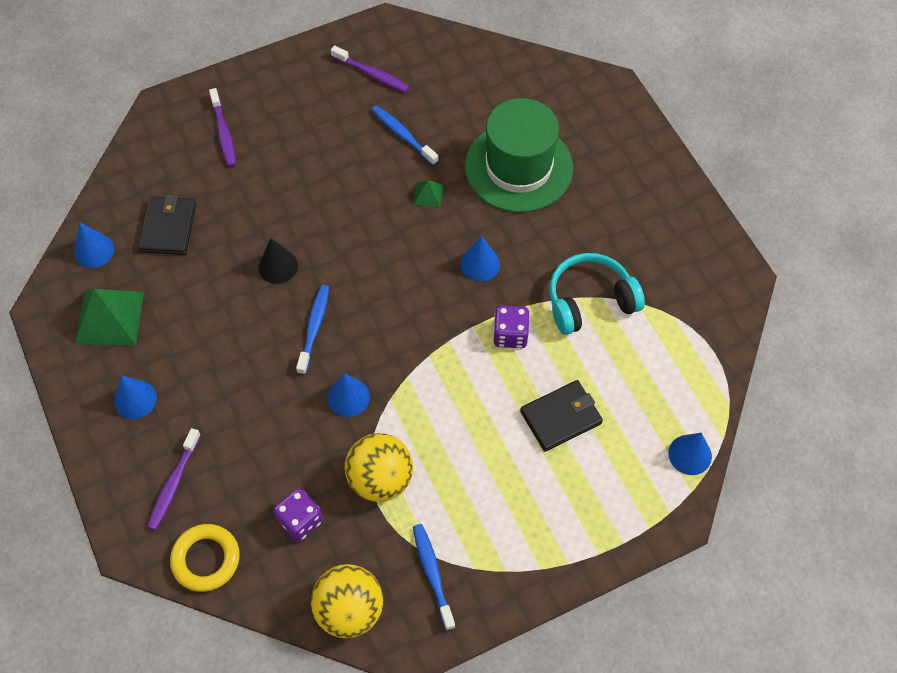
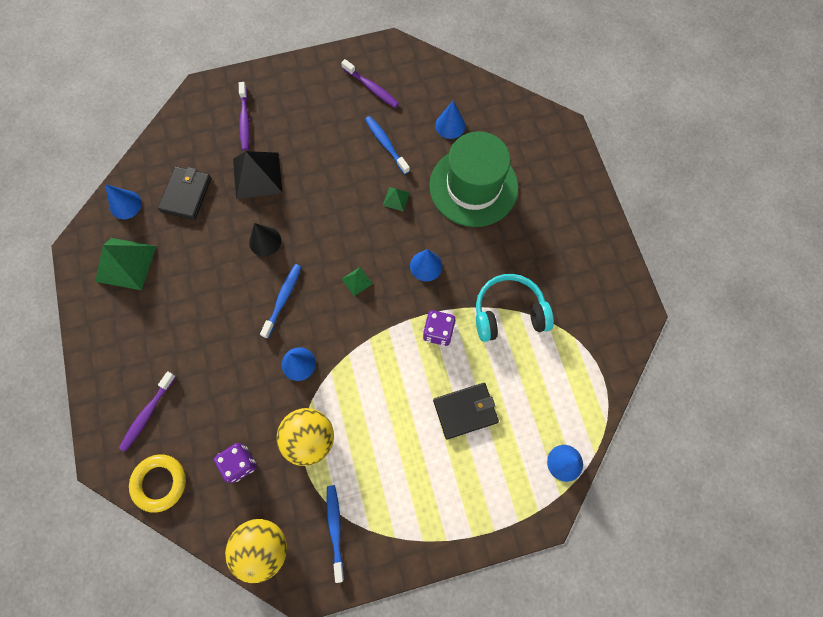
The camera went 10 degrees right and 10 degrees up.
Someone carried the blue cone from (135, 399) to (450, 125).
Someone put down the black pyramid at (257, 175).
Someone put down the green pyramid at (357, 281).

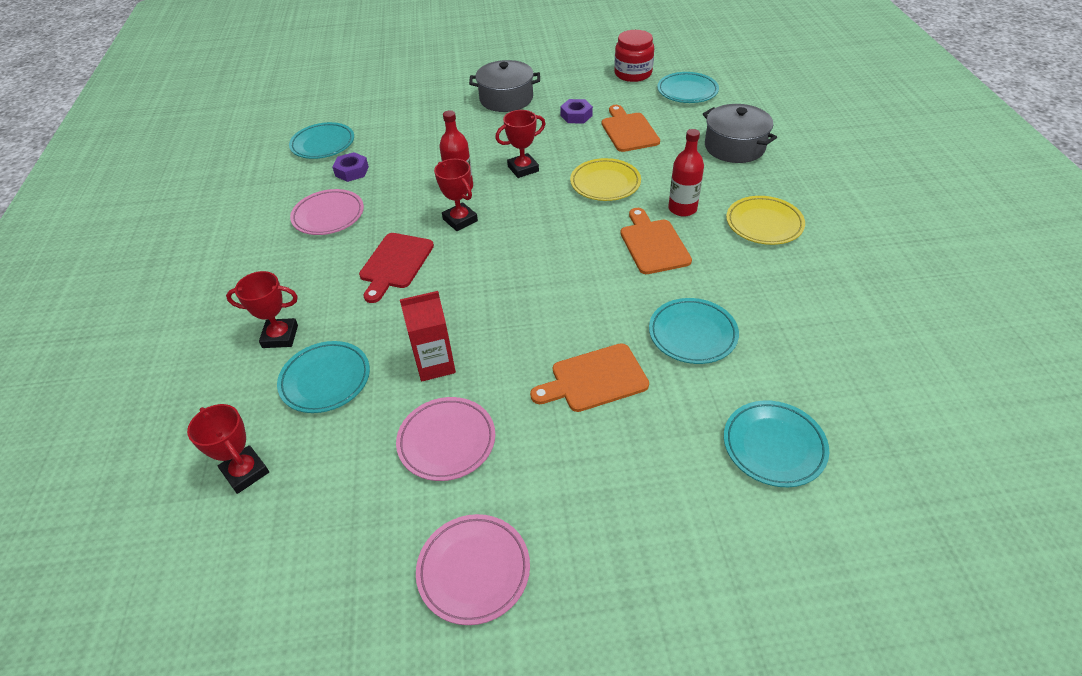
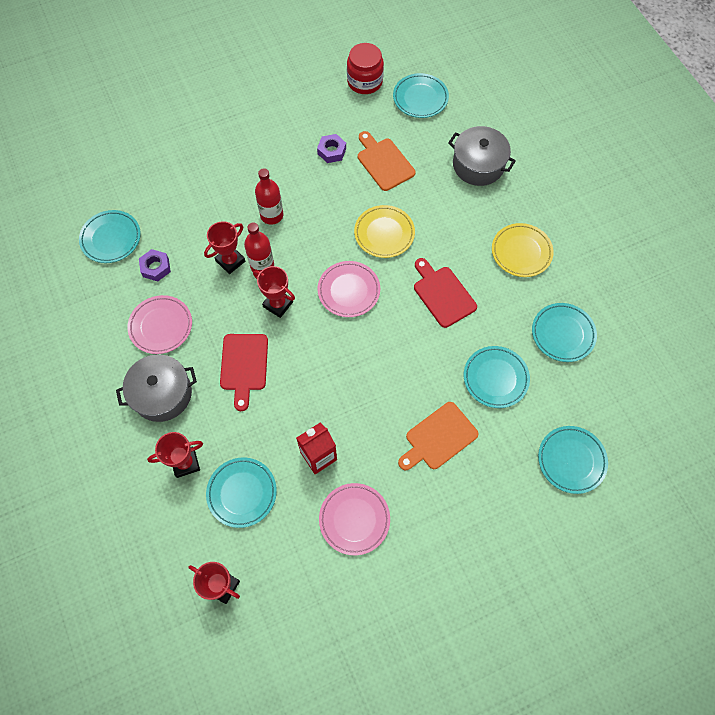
The camera went 20 degrees left and 20 degrees up.
Someone carried the pink plate from (474, 570) to (349, 291).
Someone carried the grey pot from (506, 99) to (162, 394).
Someone carried the red trophy from (523, 169) to (230, 261).
Someone repainted the orange cutting board at (653, 244), which became the red cutting board at (442, 294).
Someone carried the red bottle from (682, 209) to (271, 215).
Someone put down the turquoise plate at (562, 334).

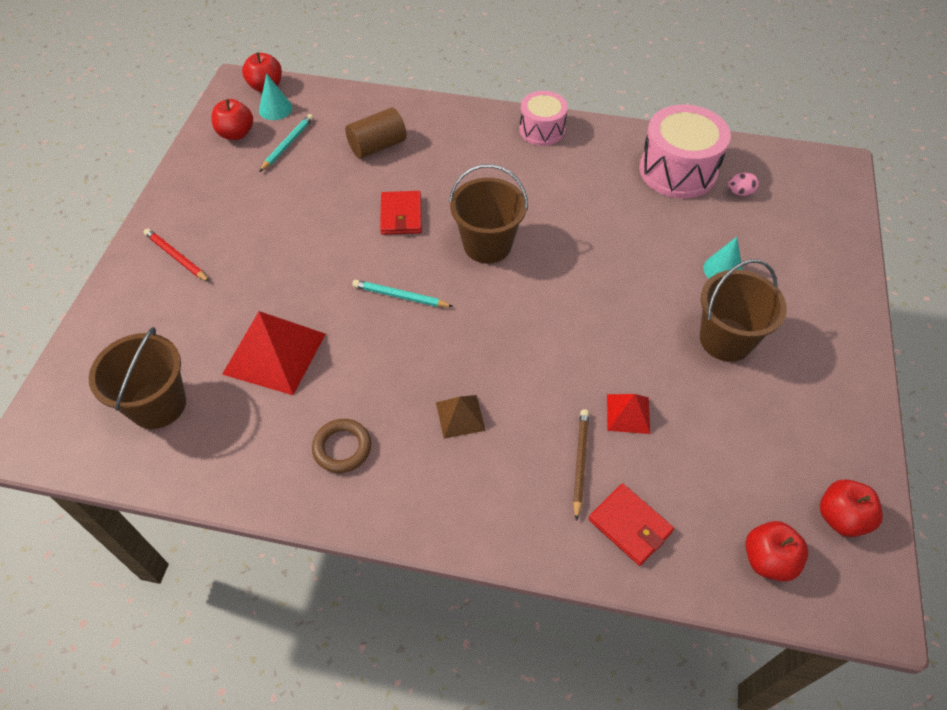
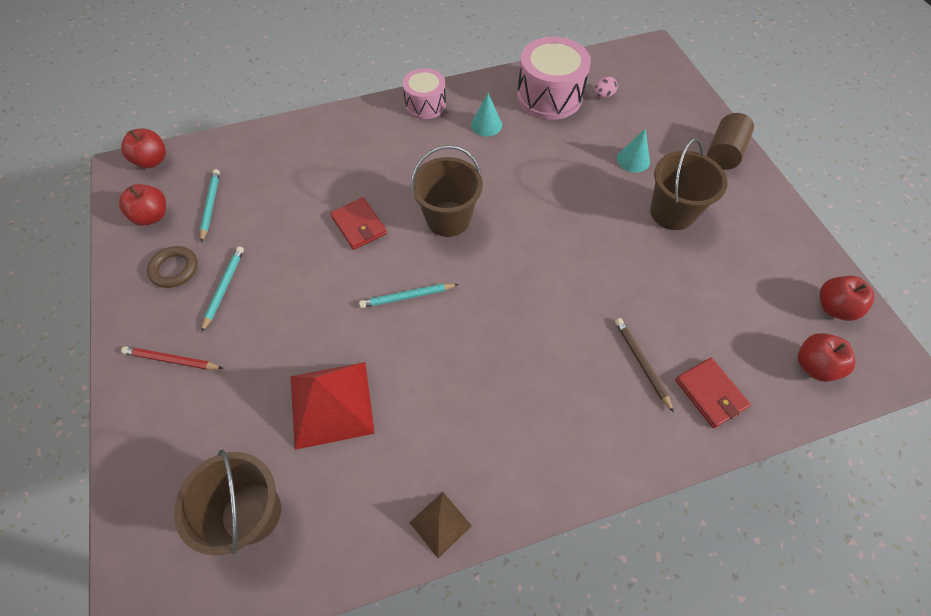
The camera went 30 degrees left and 5 degrees up.
Someone carried the turquoise cone from (275, 109) to (486, 125).
Someone carried the brown ring from (342, 448) to (174, 269).
Someone carried the brown cylinder from (377, 146) to (723, 153).
Someone carried the brown pyramid from (460, 416) to (440, 524).
Someone rotated the red wallet at (630, 526) by 45 degrees clockwise.
Someone took away the red pyramid at (628, 413).
Someone put down the turquoise pencil at (224, 288).

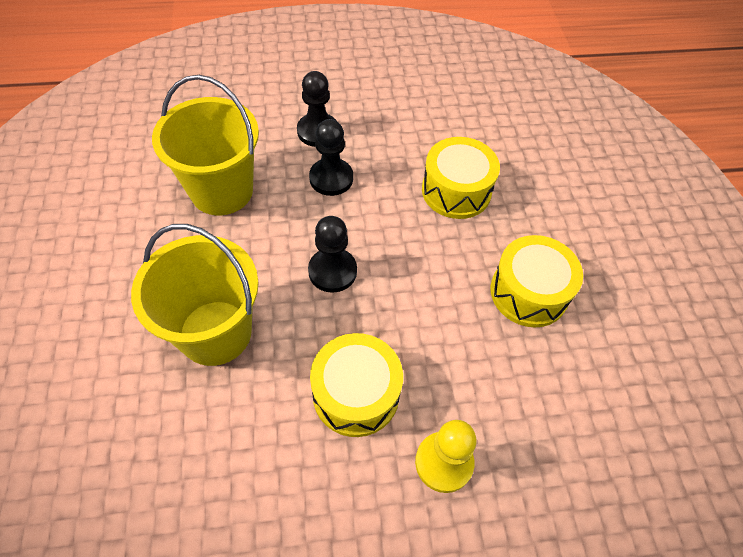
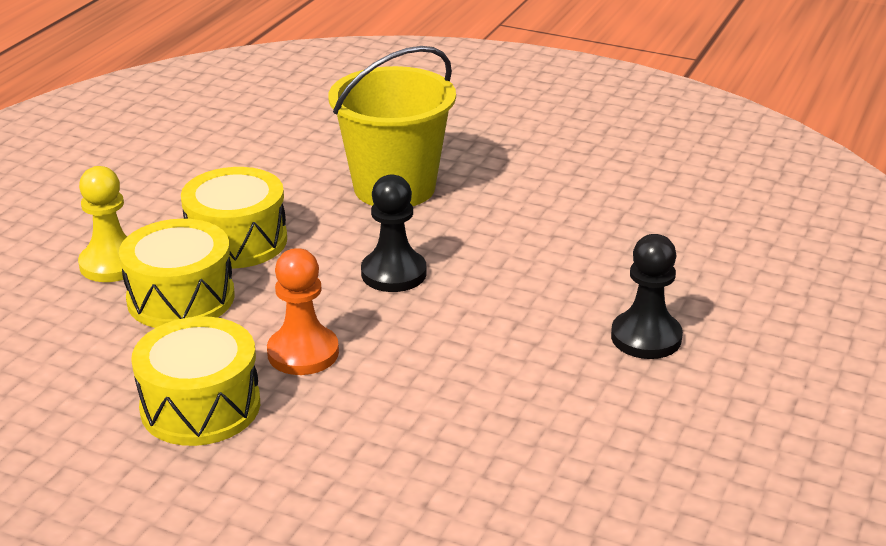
The camera went 125 degrees right and 25 degrees down.
Someone took away the yellow bucket at (222, 191).
Someone took away the black pawn at (331, 178).
Someone carried the yellow drum from (456, 191) to (181, 298).
Someone put down the orange pawn at (303, 353).

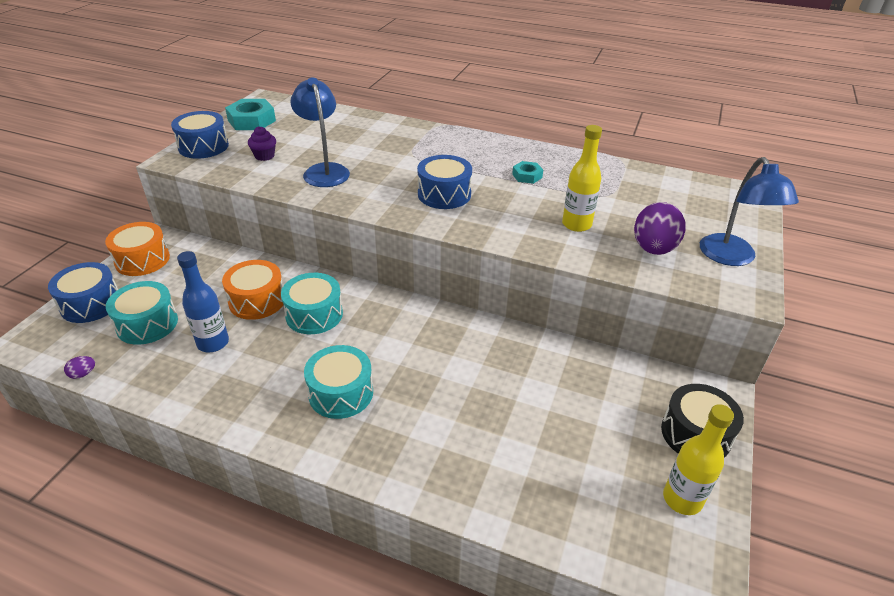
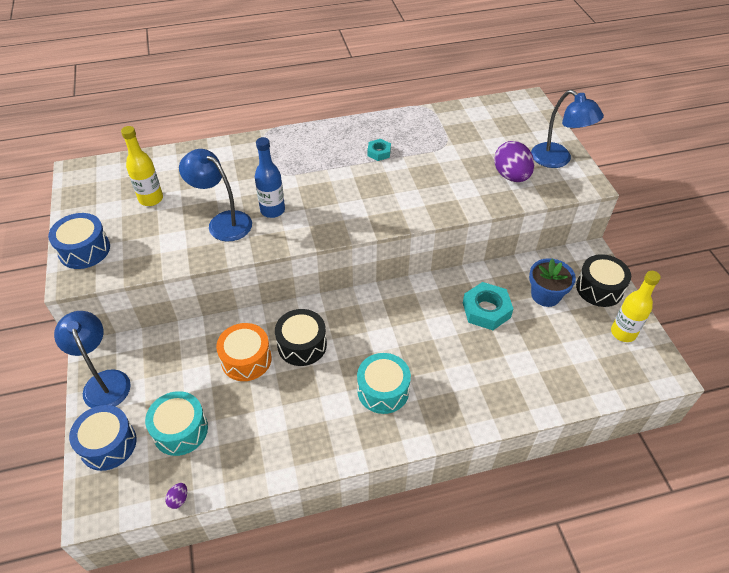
The camera went 35 degrees left and 10 degrees up.
Someone swapped the orange drum at (142, 260) for the blue lamp at (104, 381).
Someone carried the blue bottle from (213, 343) to (272, 210).
Someone carried the turquoise nut from (251, 121) to (486, 310).
Someone took away the purple cupcake at (264, 156).
Someone repainted the turquoise drum at (314, 314), which became the black drum at (302, 345).
Someone took away the blue drum at (444, 194).
Someone carried the yellow bottle from (576, 224) to (151, 199).
Someone put down the blue flower pot at (545, 295).

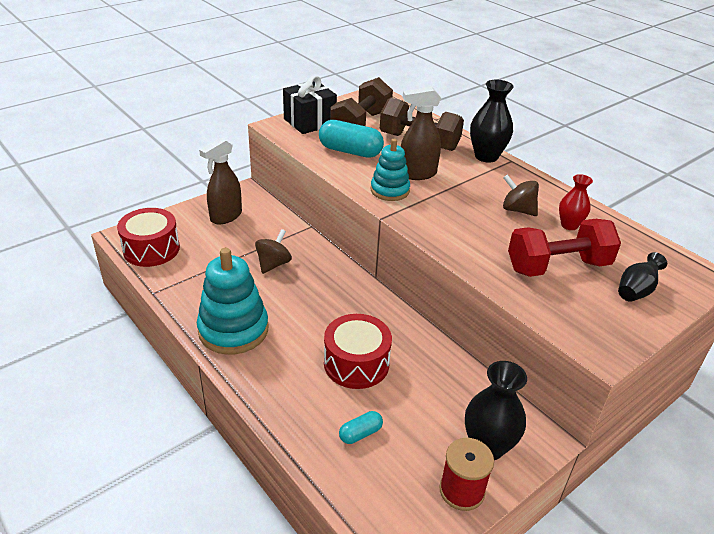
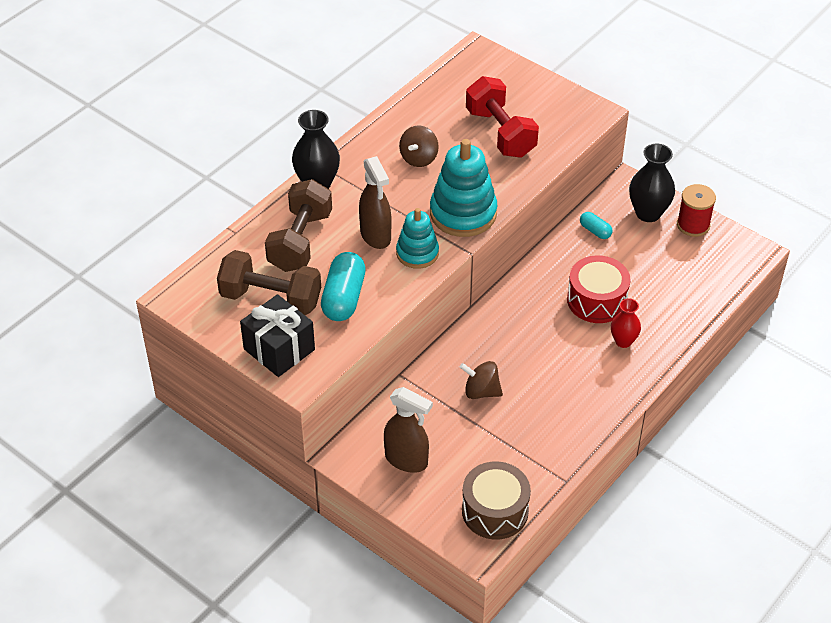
The camera went 100 degrees left and 10 degrees up.
Someone repainted the red drum at (151, 249), which became the brown drum at (495, 511).
Someone carried the turquoise stacking toy from (233, 330) to (463, 213).
Someone carried the turquoise capsule from (360, 434) to (595, 231).
Someone carried the red vase from (569, 225) to (623, 341).
Someone took away the black vase at (636, 291).

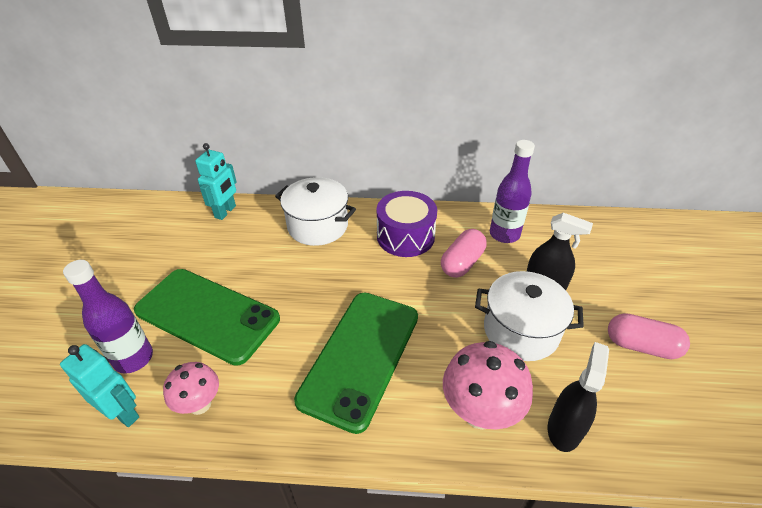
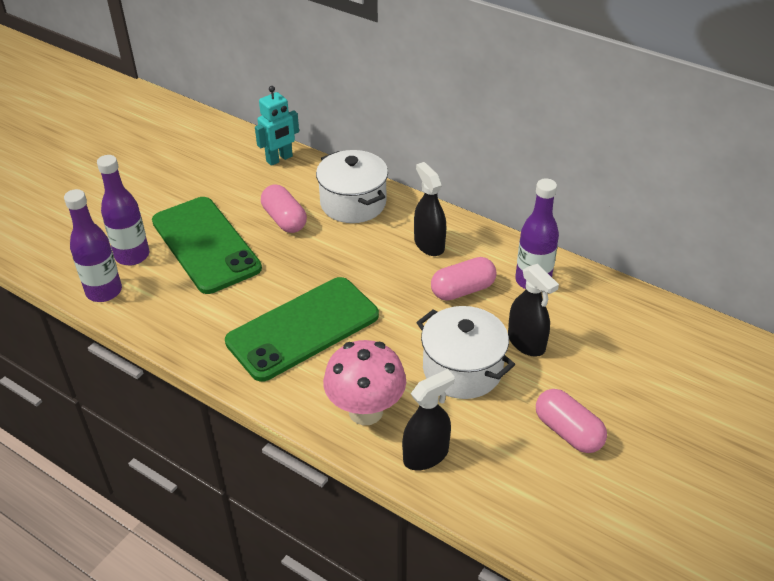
The camera went 30 degrees right and 0 degrees up.
Someone swapped the turquoise robot at (123, 413) for the purple bottle at (104, 291).
Someone took away the pink mushroom at (200, 404).
Someone swapped the purple drum at (405, 236) for the black spray bottle at (429, 244).
Someone put down the pink capsule at (284, 220).

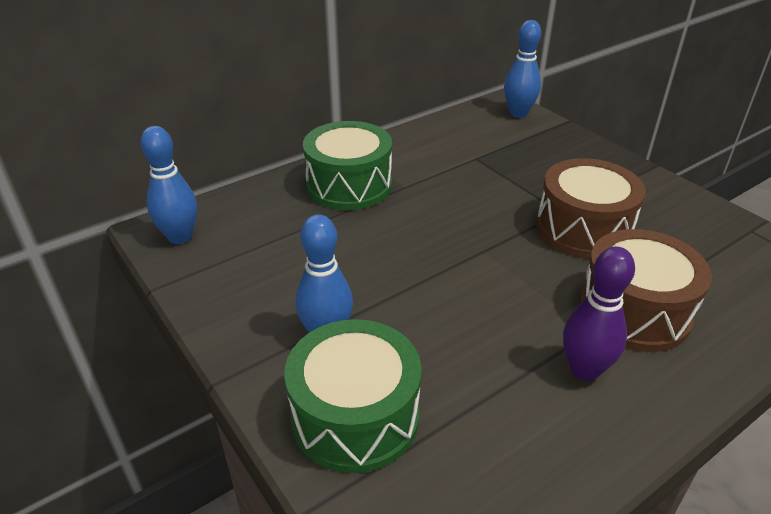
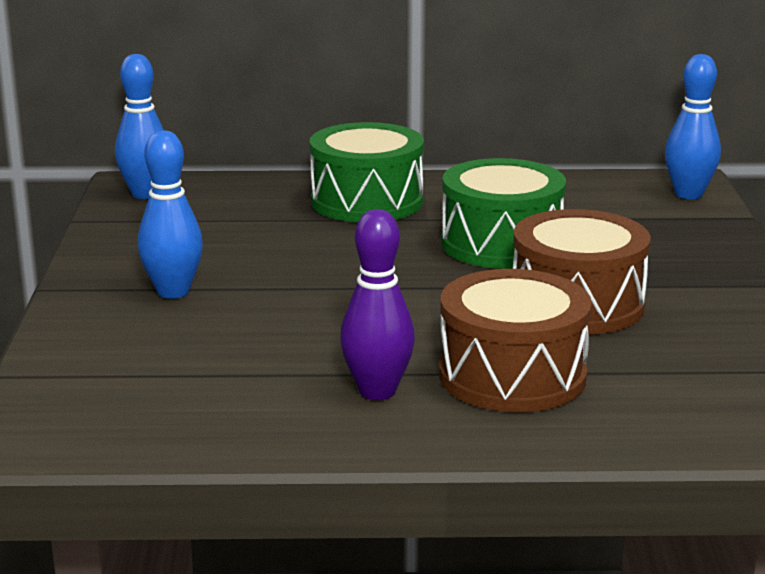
The camera went 35 degrees right and 15 degrees down.
Someone carried the green drum from (355, 416) to (501, 244).

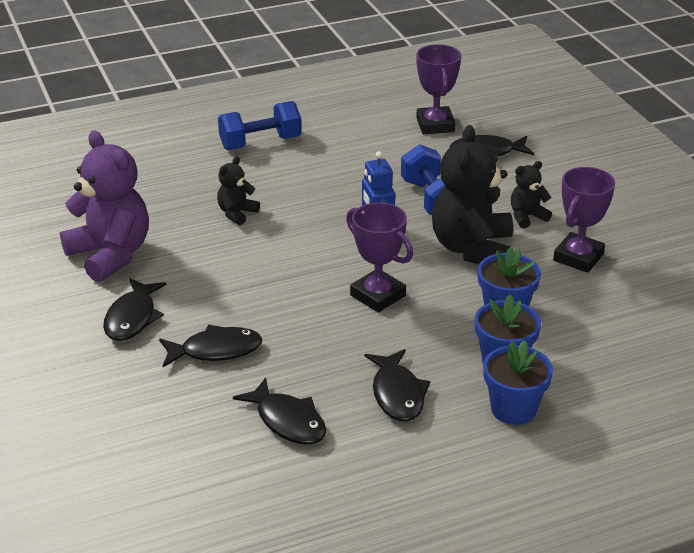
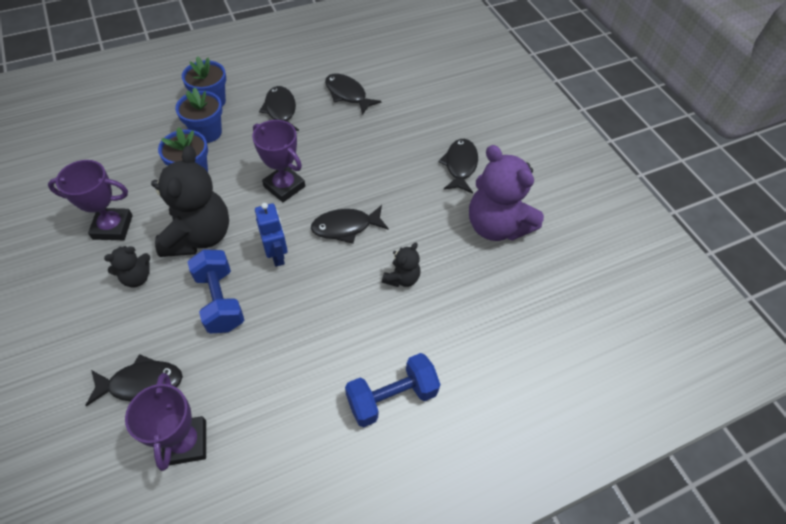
The camera went 175 degrees right and 20 degrees up.
Someone carried the black fish from (216, 350) to (345, 227).
Someone rotated the purple trophy at (578, 257) by 60 degrees clockwise.

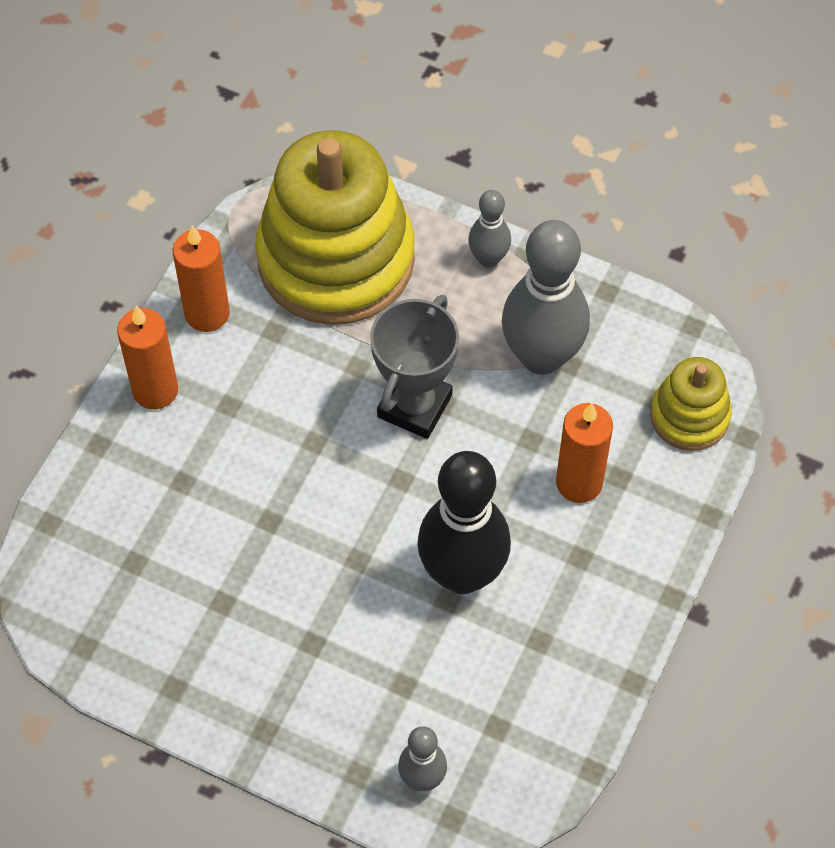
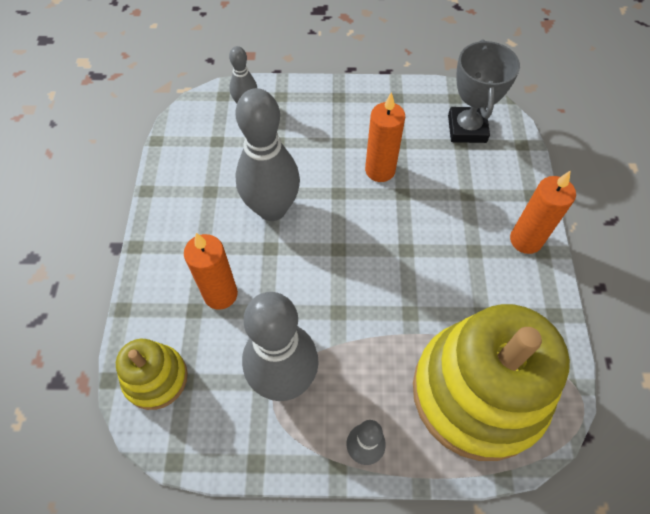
The camera went 155 degrees right and 0 degrees up.
Someone carried the orange candle from (207, 313) to (380, 170).
Someone carried the grey trophy from (414, 406) to (467, 129).
Someone repainted the black bowling pin at (462, 574), which became the grey bowling pin at (272, 209).

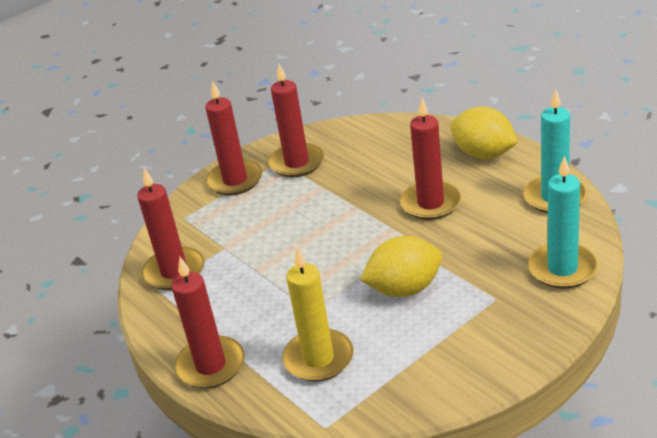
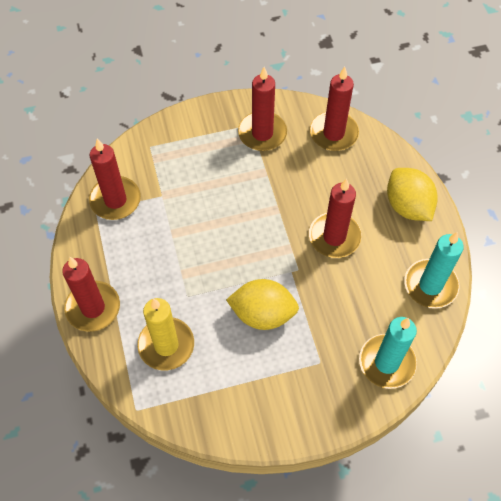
The camera went 20 degrees right and 25 degrees up.
Someone carried the red candle from (235, 180) to (333, 133).

